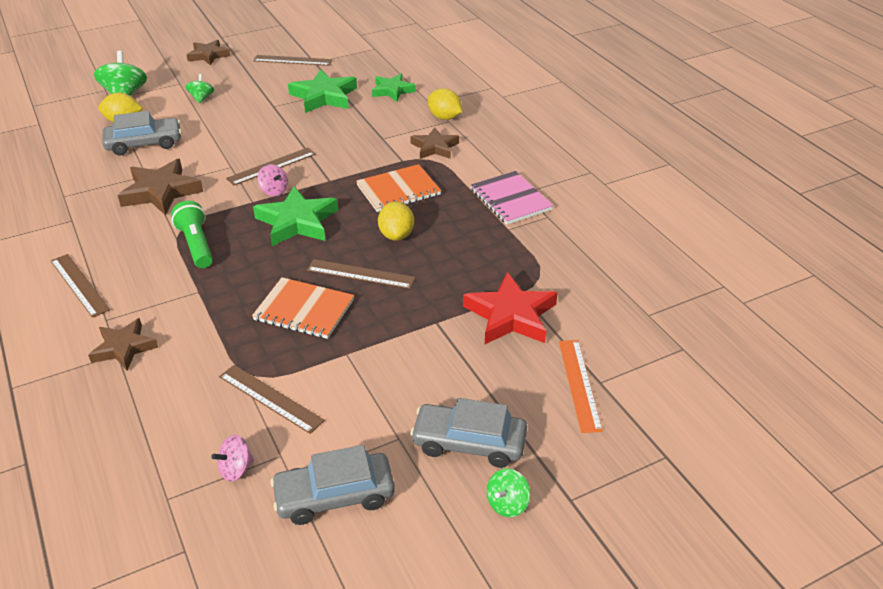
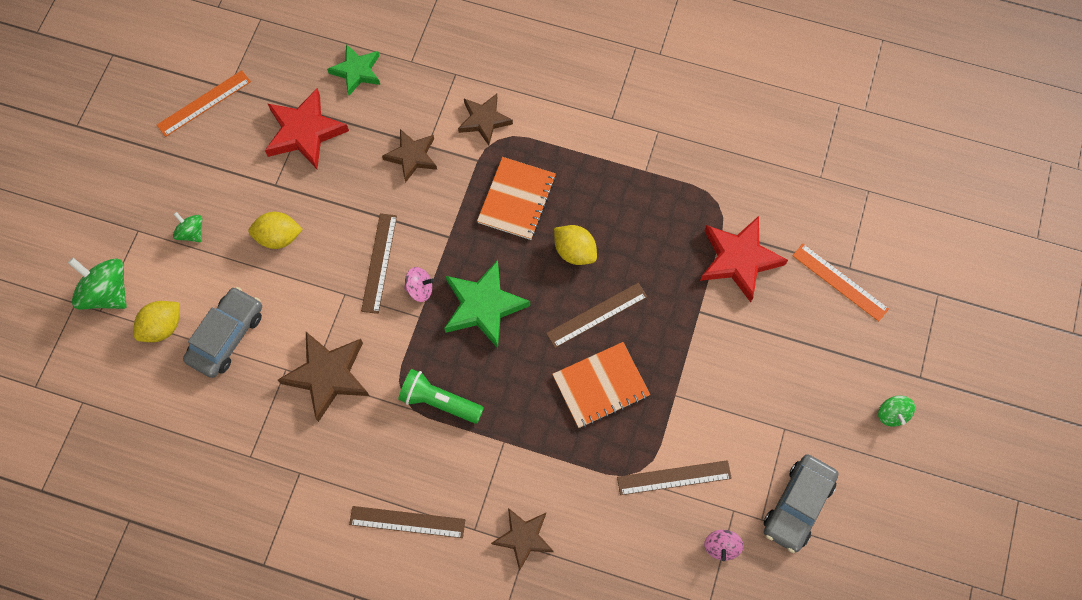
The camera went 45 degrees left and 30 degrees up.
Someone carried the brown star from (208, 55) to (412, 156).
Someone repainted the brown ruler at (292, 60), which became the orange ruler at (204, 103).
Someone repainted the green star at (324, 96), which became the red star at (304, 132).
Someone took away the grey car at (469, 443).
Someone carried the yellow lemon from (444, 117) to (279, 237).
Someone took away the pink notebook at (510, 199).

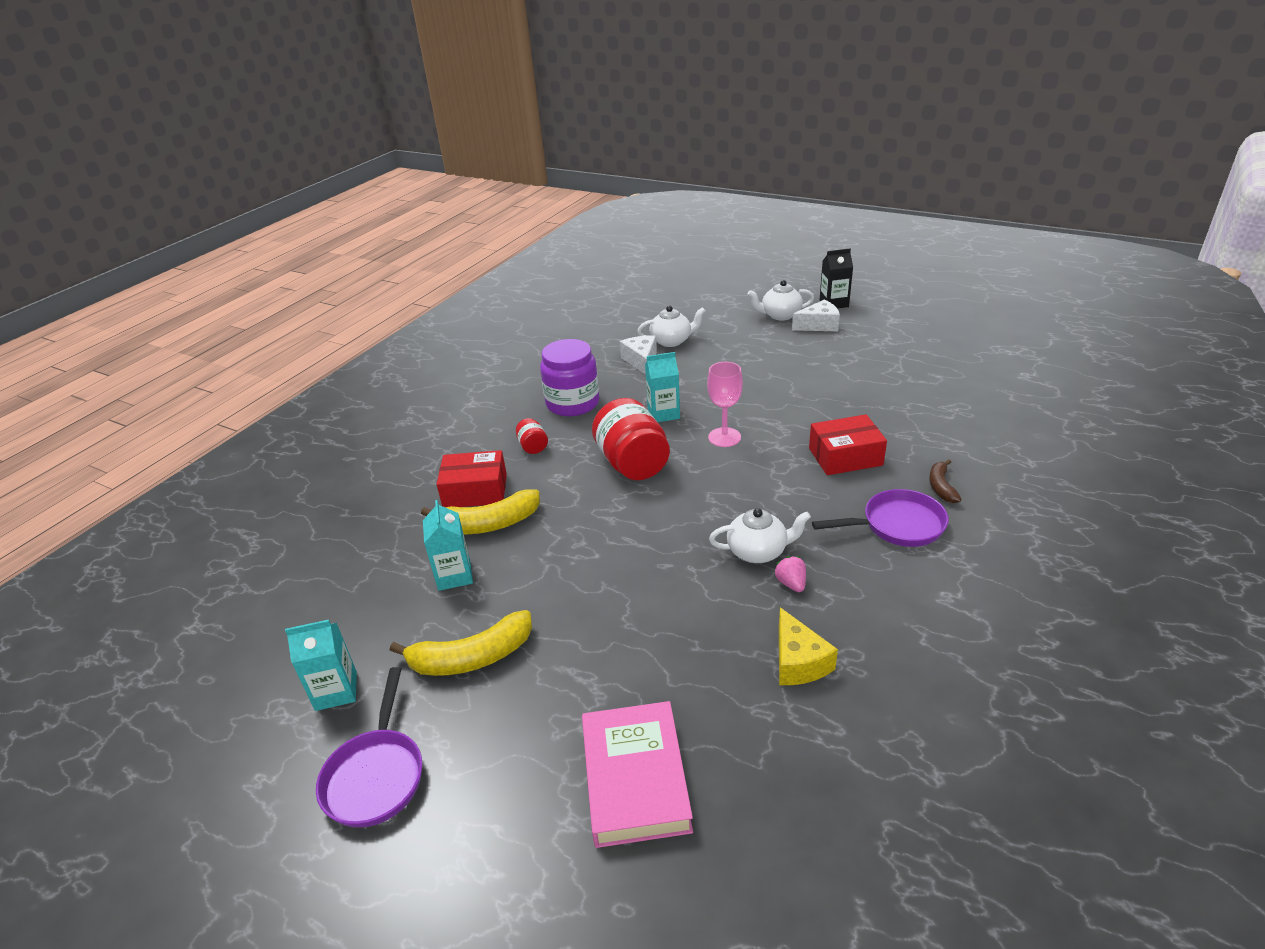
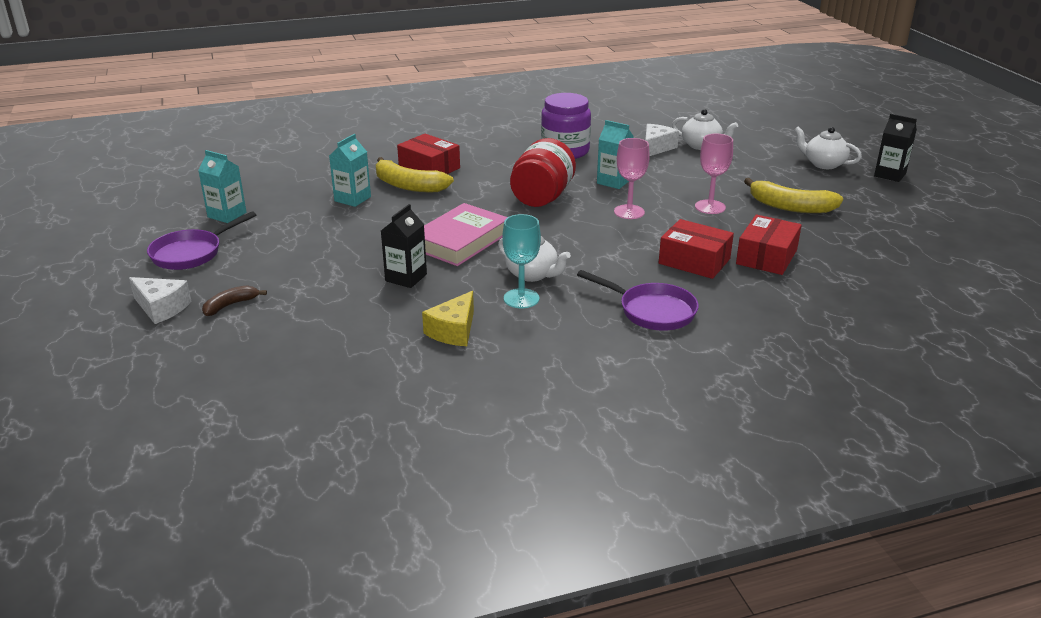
The camera went 40 degrees right and 5 degrees down.
Someone carried the yellow banana from (472, 657) to (790, 207).
Someone took away the red jar at (533, 446).
Someone carried the pink book from (635, 778) to (460, 241).
Someone swapped the pink strawberry at (791, 583) for the turquoise goblet at (521, 298).
Someone carried the white cheese from (819, 325) to (161, 308).
Someone carried the brown banana from (941, 487) to (230, 305).
Someone put down the black carton at (406, 278).
Someone put down the pink goblet at (710, 207).
Someone put down the red box at (766, 257).

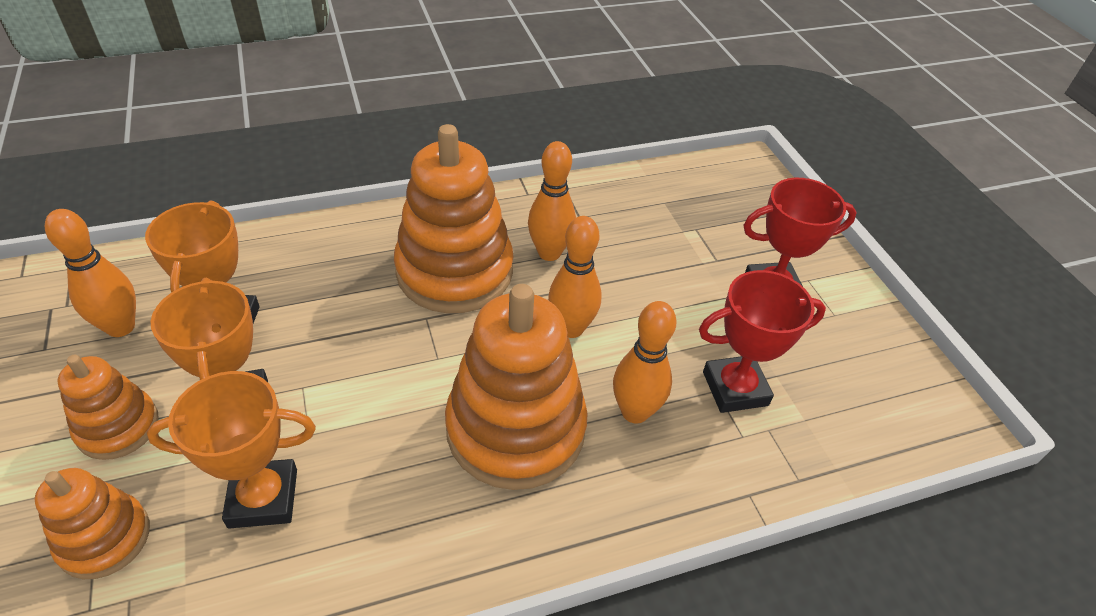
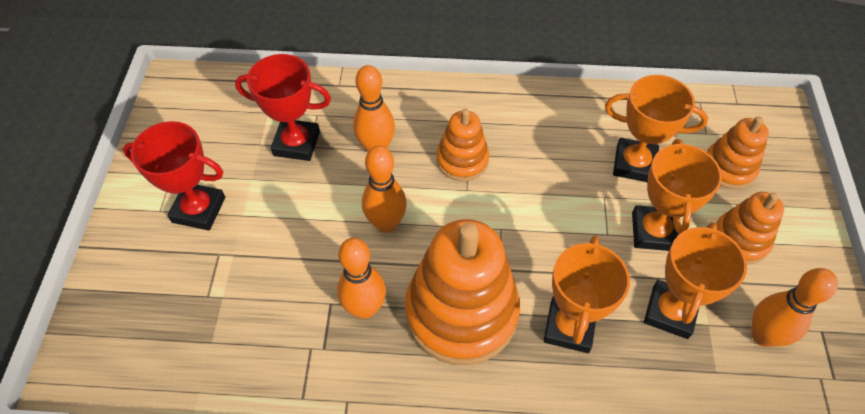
The camera went 155 degrees left and 10 degrees up.
Someone scaled the orange stacking toy at (515, 429) by 0.53.
Someone put down the orange trophy at (569, 327).

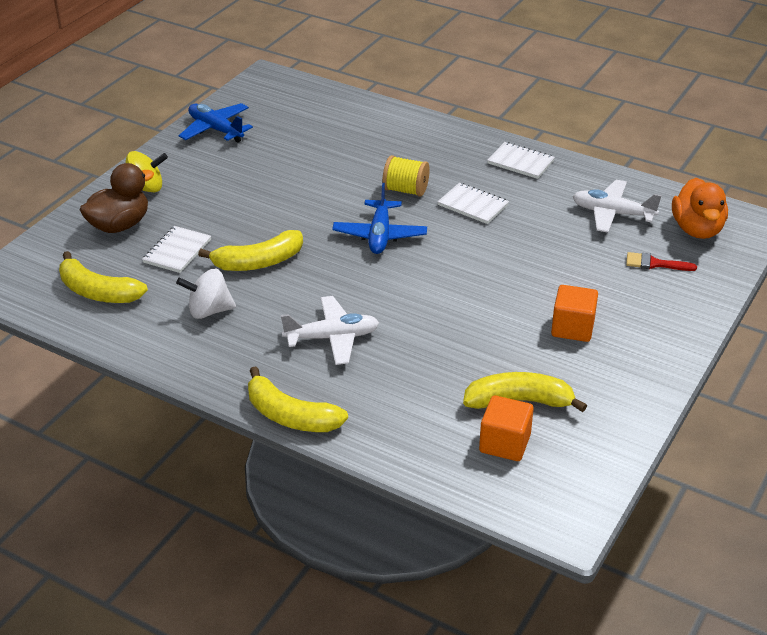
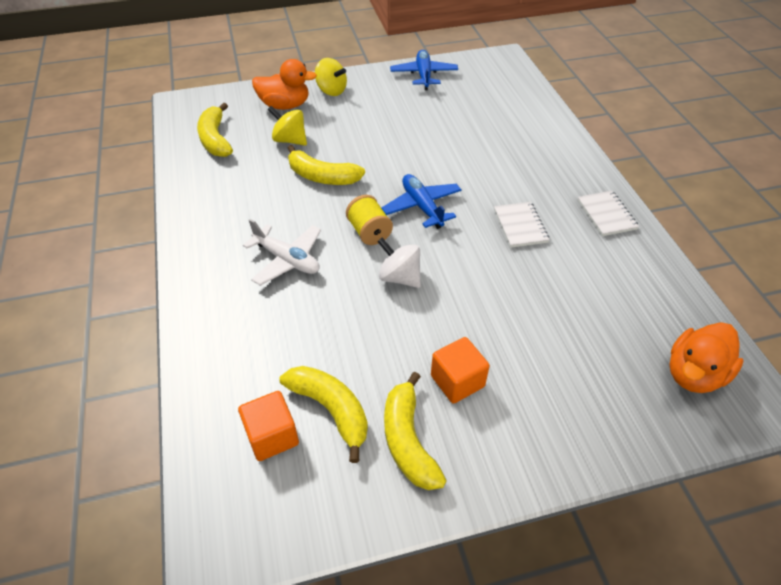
The camera went 45 degrees right and 10 degrees up.
Someone repainted the brown duck at (119, 225), which became the orange duck at (285, 105).
Someone swapped the white notebook at (177, 251) for the yellow spinning top at (290, 140).
Someone carried the white spinning top from (209, 311) to (399, 277).
Someone carried the yellow banana from (290, 416) to (408, 440).
Someone rotated the blue plane at (380, 235) by 105 degrees clockwise.
Someone carried the yellow spool from (405, 190) to (369, 232).
Someone took away the white plane at (612, 213).
Someone took away the red brush at (655, 264).

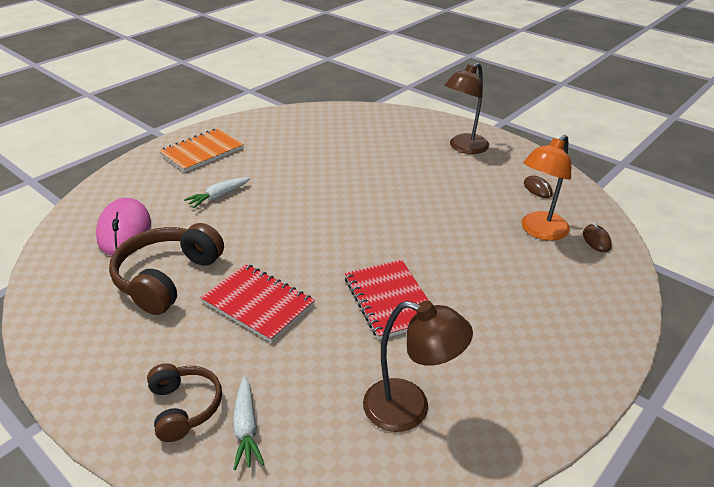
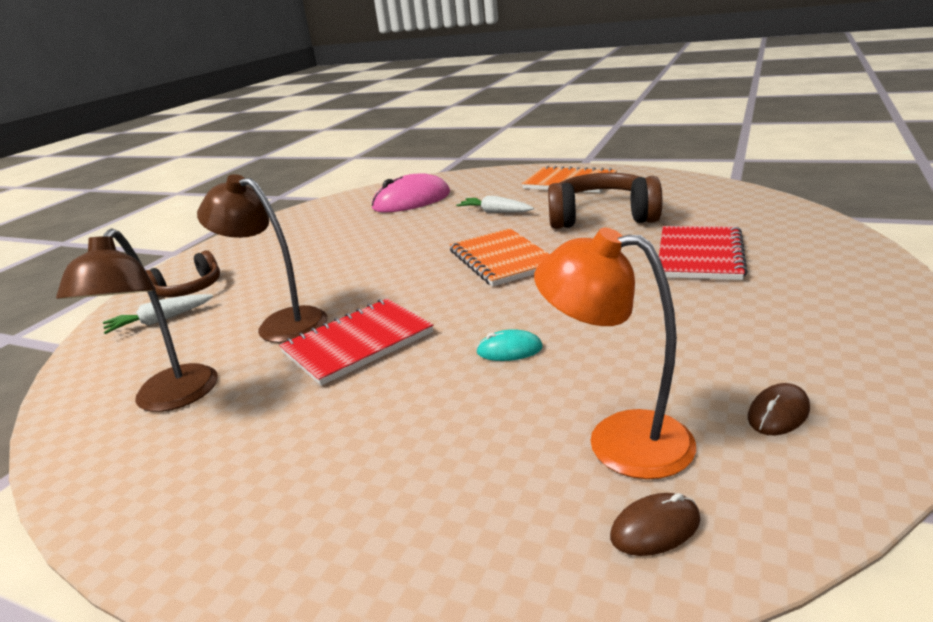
The camera went 75 degrees right and 10 degrees down.
Someone carried the brown headphones from (167, 278) to (601, 217).
Someone carried the red notebook from (258, 304) to (699, 255).
Someone carried the brown lamp from (463, 148) to (281, 323).
Someone put down the orange notebook at (502, 259).
Someone put down the turquoise mouse at (509, 350).

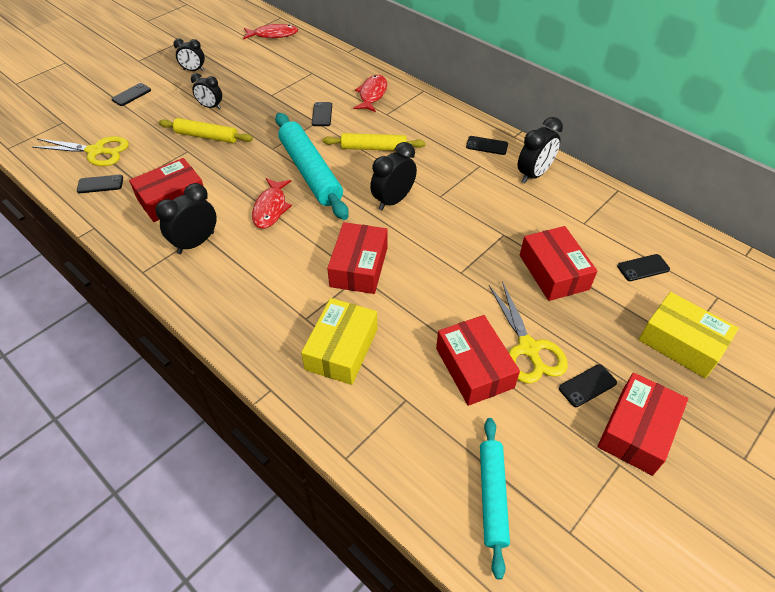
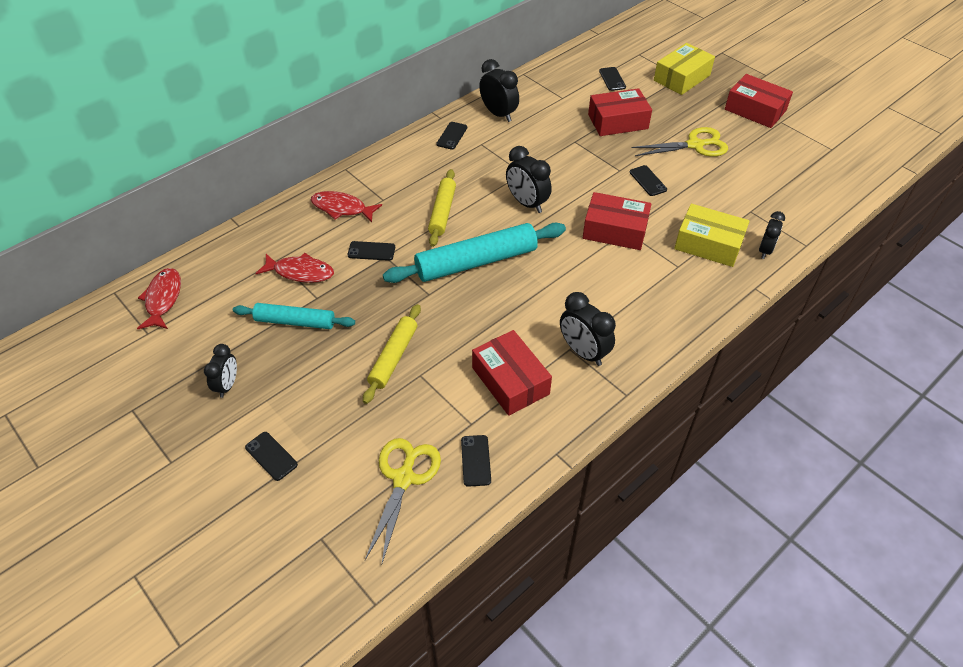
The camera went 85 degrees left and 0 degrees up.
Someone carried the black clock from (211, 107) to (765, 250).
Someone carried the red fish from (271, 208) to (300, 272).
Someone took away the red box at (474, 368).
Someone carried the turquoise rolling pin from (492, 496) to (295, 321).
Someone carried the black phone from (587, 385) to (648, 181).

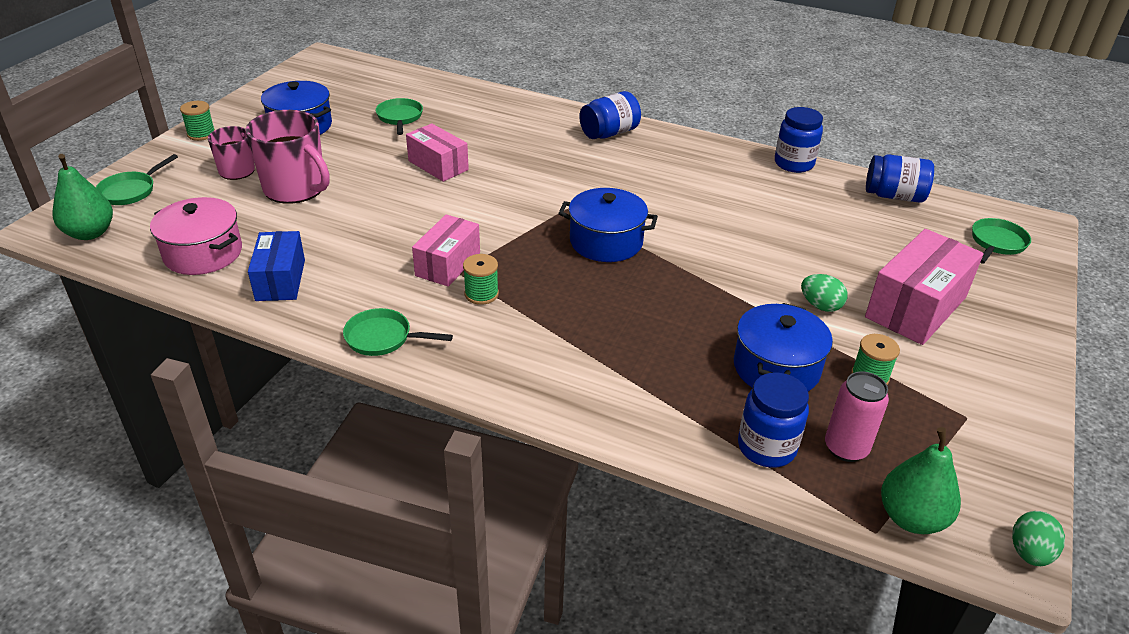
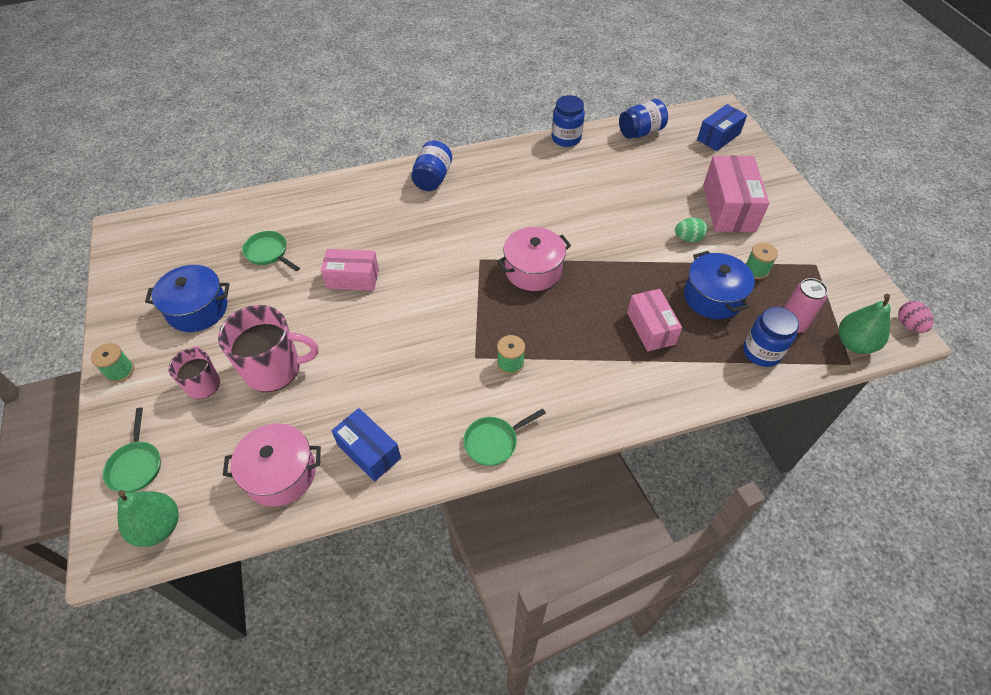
The camera went 40 degrees left and 15 degrees up.
Someone carried the pink box from (448, 264) to (650, 328).
Someone repainted the blue pot at (606, 242), which became the pink pot at (533, 270).
Someone swapped the green pan at (996, 243) for the blue box at (718, 137).
Someone repainted the green egg at (1029, 553), which became the pink egg at (909, 325).

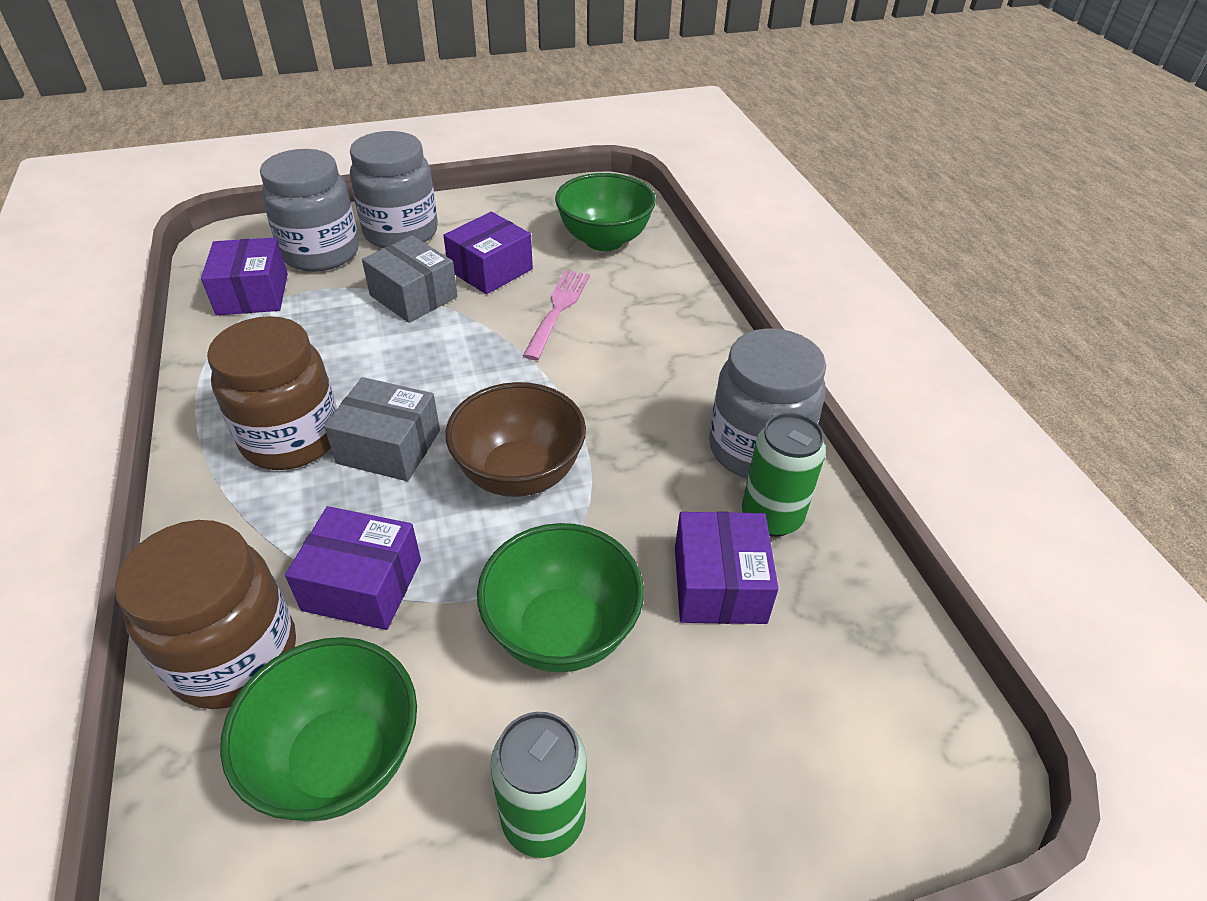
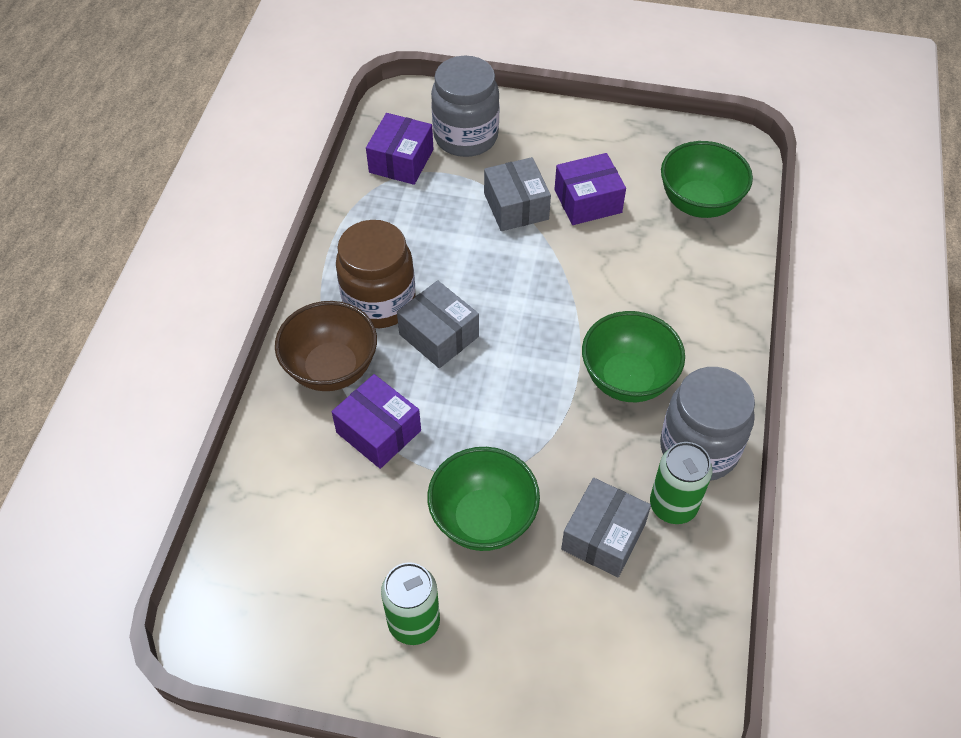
The camera went 30 degrees right and 10 degrees up.
Someone took away the brown jar at (235, 655).
Someone carried the green bowl from (340, 759) to (627, 379).
Someone took away the grey jar at (401, 232).
Someone carried the brown bowl from (519, 474) to (331, 368).
Someone took away the pink fork at (558, 311).
Someone repainted the purple box at (719, 584), which became the grey box at (603, 536).

